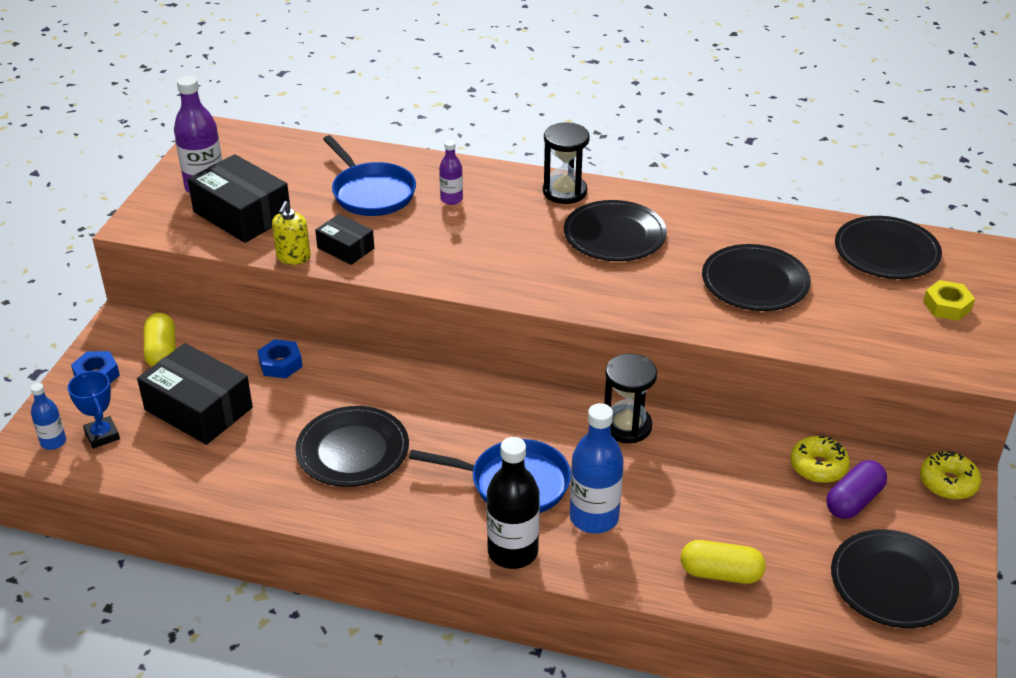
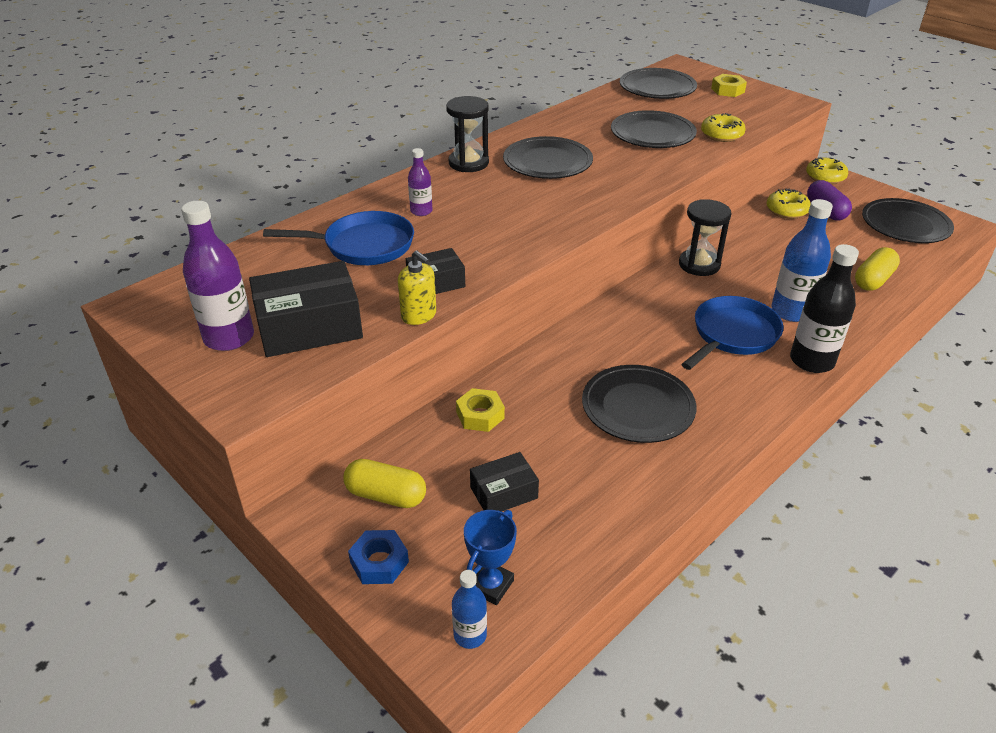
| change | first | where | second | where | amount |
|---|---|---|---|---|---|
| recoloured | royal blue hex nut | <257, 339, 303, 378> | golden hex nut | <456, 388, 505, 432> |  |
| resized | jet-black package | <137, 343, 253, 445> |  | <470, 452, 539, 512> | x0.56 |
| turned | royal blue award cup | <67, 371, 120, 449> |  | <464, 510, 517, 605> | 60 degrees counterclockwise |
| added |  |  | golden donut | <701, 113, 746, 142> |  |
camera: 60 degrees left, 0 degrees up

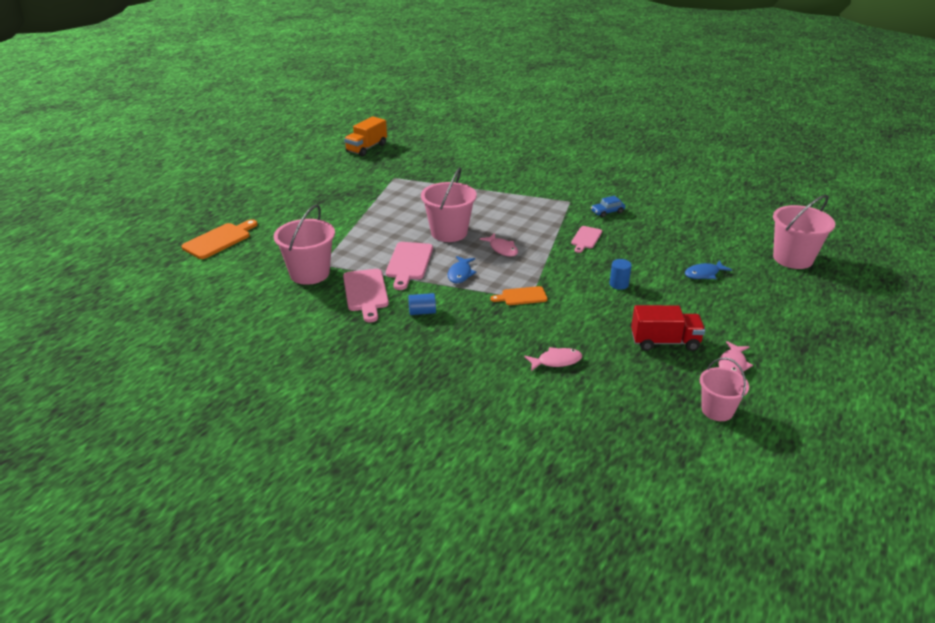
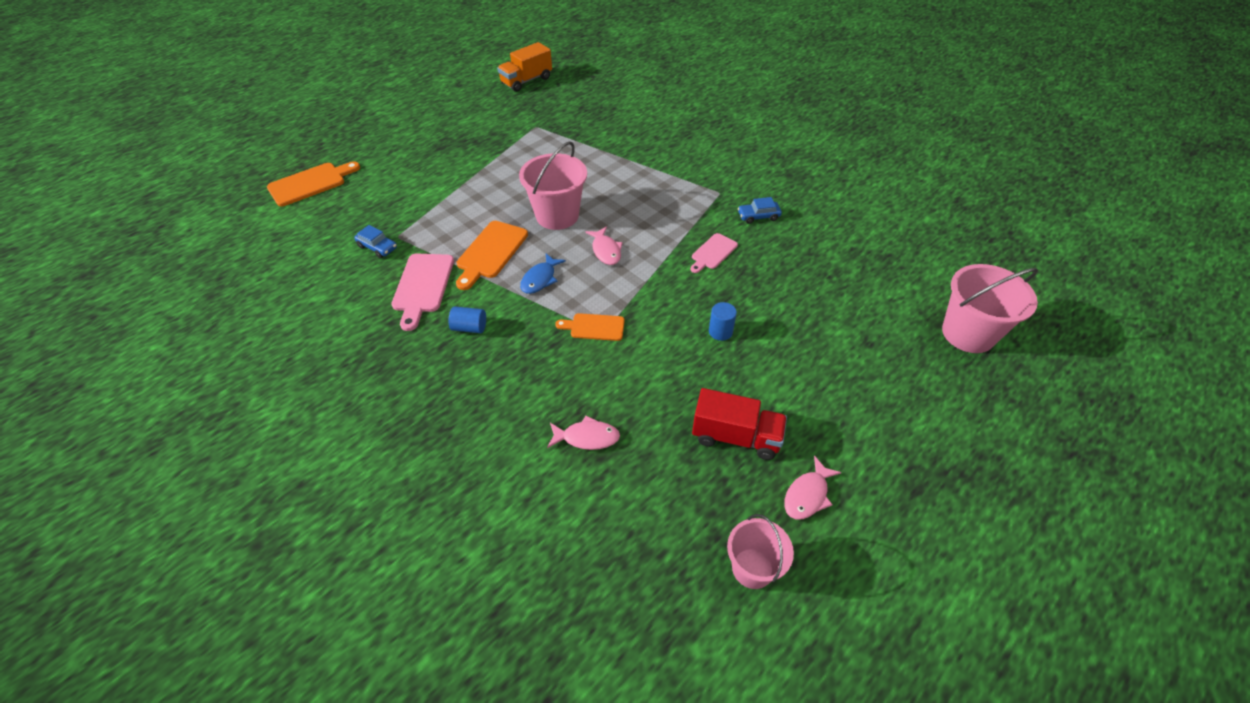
| change | first | where | second | where | amount |
|---|---|---|---|---|---|
| replaced | rose-pink bucket | <274, 205, 335, 285> | royal blue toy car | <354, 225, 397, 258> |  |
| recoloured | rose-pink chopping board | <386, 242, 433, 290> | orange chopping board | <456, 221, 528, 290> |  |
| removed | royal blue toy fish | <685, 260, 732, 279> |  |  |  |
camera: 15 degrees right, 15 degrees up

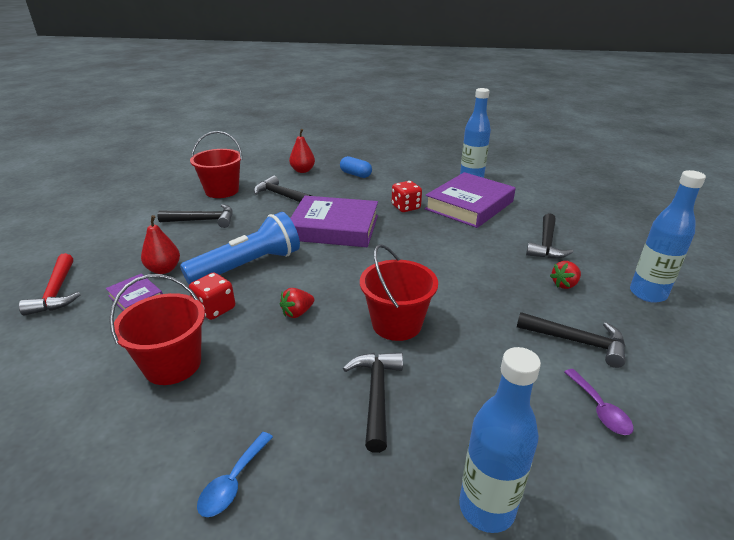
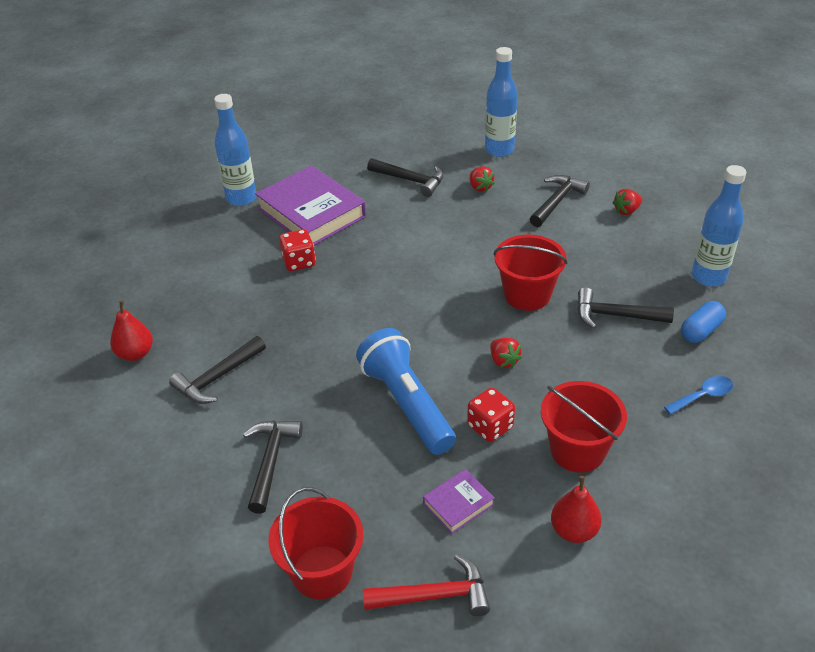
| change | first | where | second | where | amount |
|---|---|---|---|---|---|
| moved | scarlet bucket | <190, 131, 242, 198> |  | <268, 487, 363, 600> |  |
| moved | royal blue pill shape | <340, 156, 372, 178> |  | <681, 301, 726, 343> |  |
| removed | violet hardback | <290, 196, 378, 247> |  |  |  |
| moved | scarlet toy pear | <141, 215, 180, 274> |  | <551, 476, 602, 543> |  |
| replaced | violet spoon | <564, 369, 634, 435> | scarlet toy strawberry | <612, 189, 642, 215> |  |
| turned | royal blue spoon | <197, 432, 273, 517> |  | <664, 376, 733, 415> | 60 degrees counterclockwise |
camera: 80 degrees left, 10 degrees up

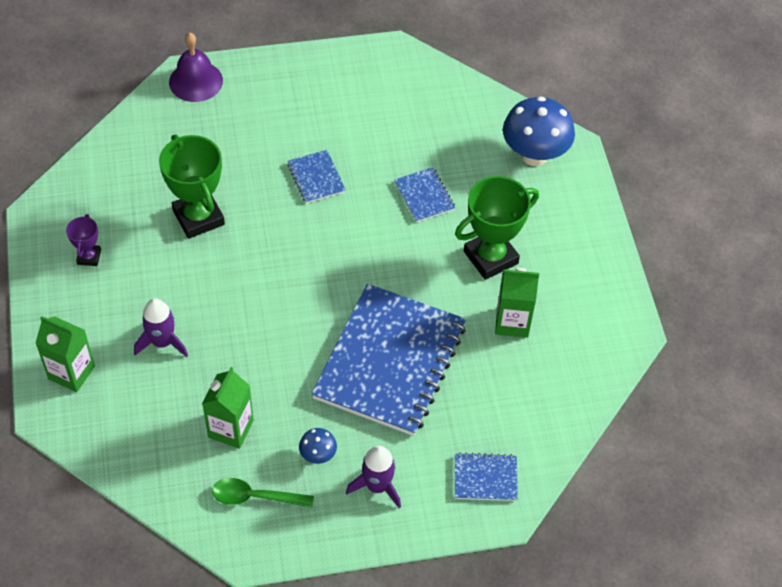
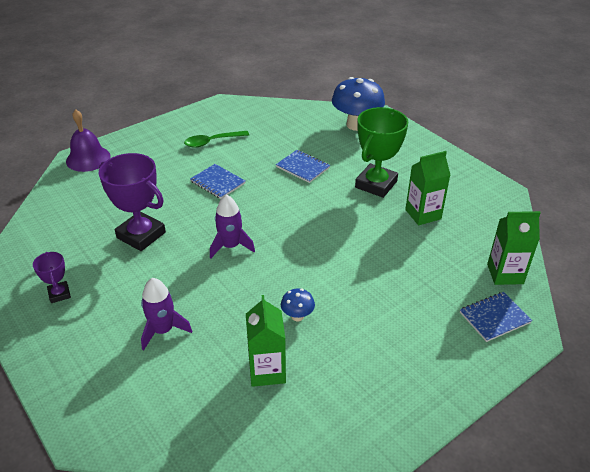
| change | first | where | second | where | amount |
|---|---|---|---|---|---|
| recoloured | leaf-green award cup | <159, 134, 225, 239> | violet award cup | <99, 153, 166, 251> |  |
| removed | royal blue notepad | <312, 284, 466, 436> |  |  |  |
| moved | leaf-green carton | <35, 316, 95, 392> |  | <487, 211, 541, 285> |  |
| moved | royal blue mushroom | <299, 428, 337, 464> |  | <281, 288, 315, 321> |  |
| moved | violet spaceship | <346, 446, 401, 508> |  | <210, 195, 255, 258> |  |
| moved | leaf-green spoon | <212, 478, 314, 508> |  | <184, 131, 249, 148> |  |
camera: 25 degrees left, 15 degrees down

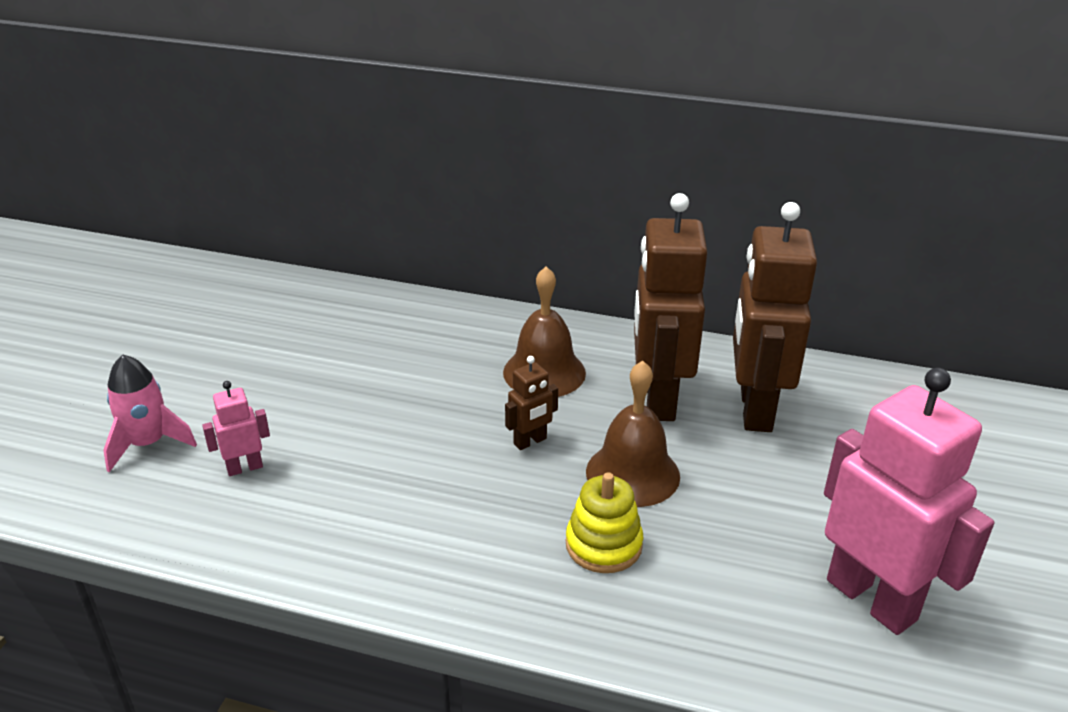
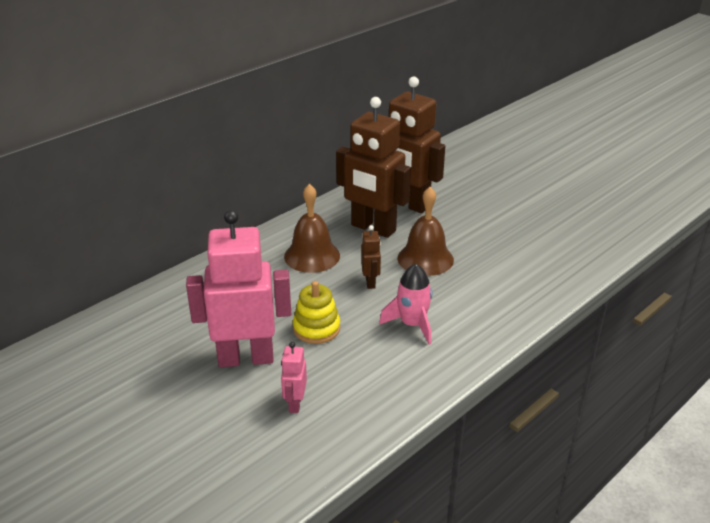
| change | first | where | second | where | amount |
|---|---|---|---|---|---|
| moved | rose-pink spaceship | <103, 355, 197, 472> |  | <379, 263, 432, 345> |  |
| moved | rose-pink robot figure | <824, 368, 994, 635> |  | <186, 210, 291, 367> |  |
| moved | golden stacking rings | <566, 472, 643, 573> |  | <293, 281, 340, 344> |  |
camera: 60 degrees left, 0 degrees up

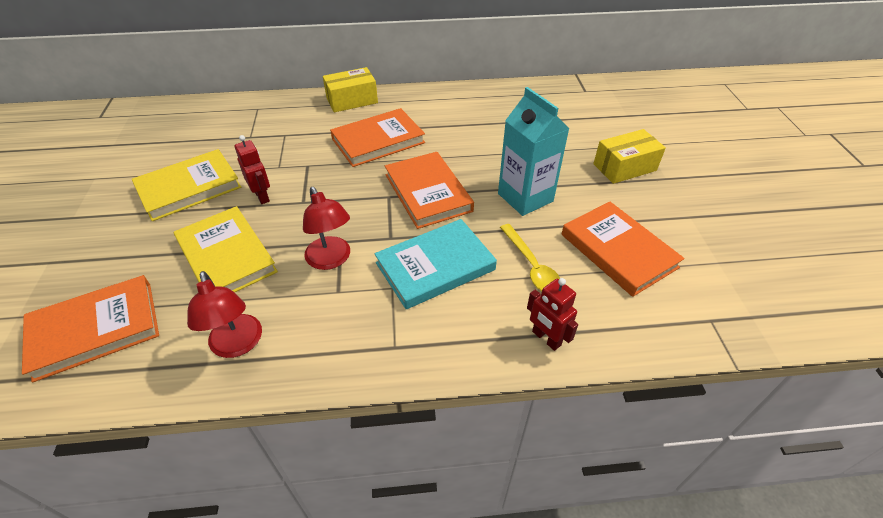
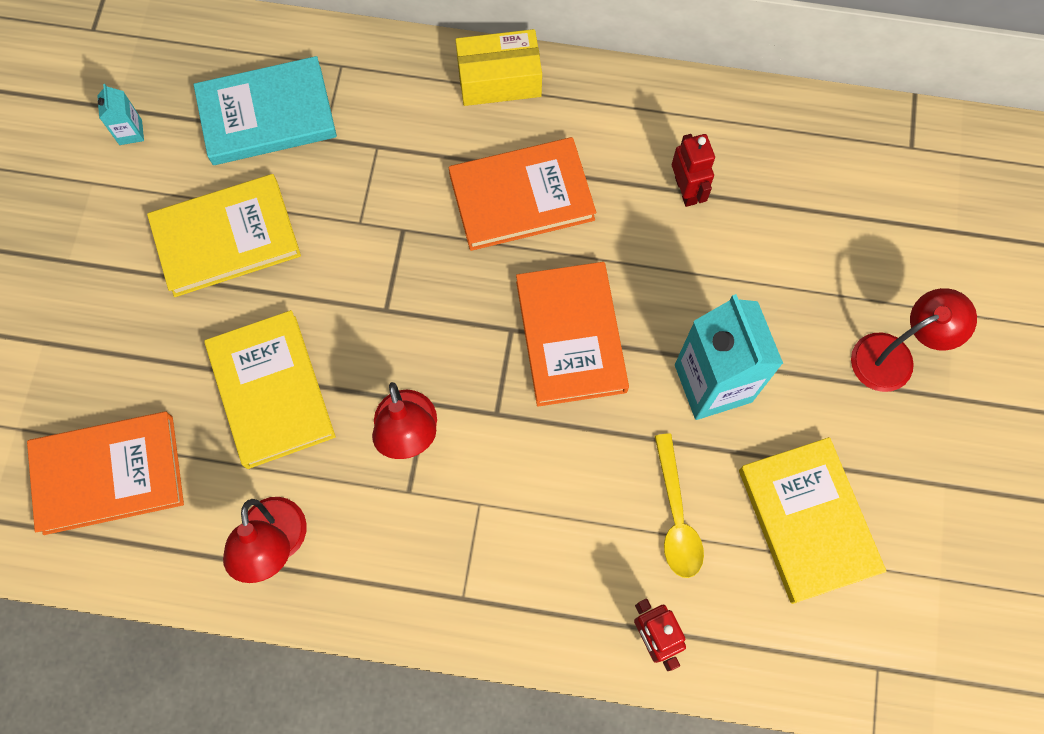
| change | first | where | second | where | amount |
|---|---|---|---|---|---|
| replaced | golden package | <593, 129, 666, 184> | scarlet lamp | <851, 288, 977, 392> |  |
| moved | scarlet robot figure | <234, 135, 270, 204> |  | <672, 134, 715, 207> |  |
| recoloured | orange hardback | <561, 201, 685, 297> | golden hardback | <739, 437, 886, 604> |  |
| moved | teal hardback | <375, 219, 497, 309> |  | <194, 56, 337, 165> |  |
| added |  |  | teal carton | <97, 84, 144, 145> |  |
camera: 15 degrees right, 25 degrees up

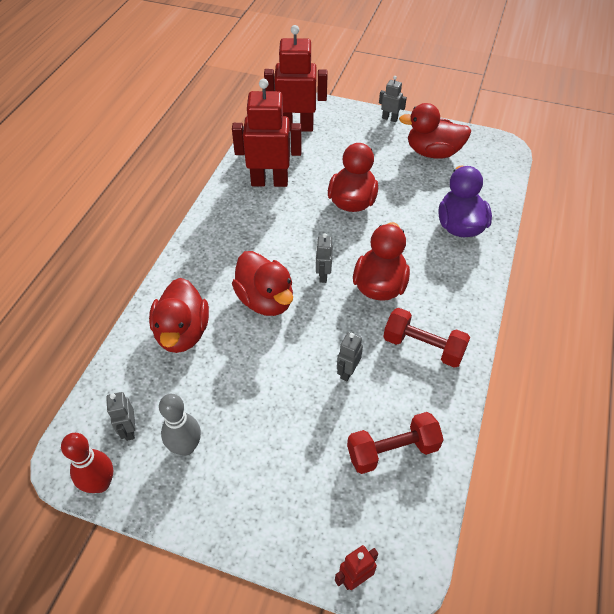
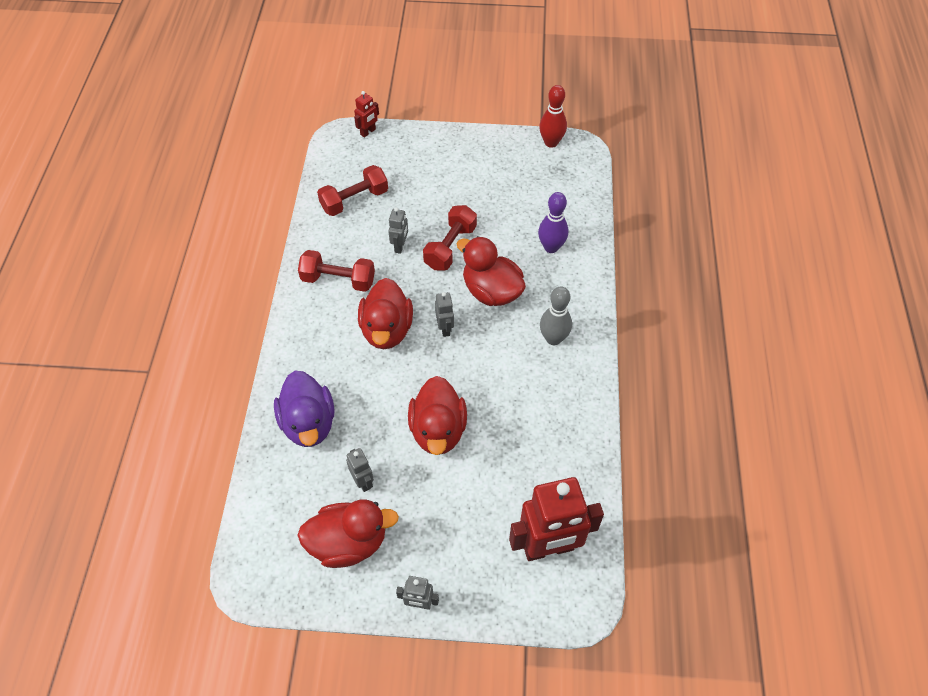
| change | first | where | second | where | amount |
|---|---|---|---|---|---|
| removed | scarlet robot figure | <232, 79, 302, 187> |  |  |  |
| replaced | scarlet rubber duck | <149, 278, 209, 353> | violet tenpin | <538, 192, 568, 253> |  |
| moved | ash-grey robot figure | <106, 392, 135, 441> |  | <346, 448, 374, 492> |  |
| moved | ash-grey tenpin | <159, 394, 201, 456> |  | <540, 286, 572, 345> |  |
| added |  |  | scarlet free weight | <423, 205, 477, 270> |  |
camera: 165 degrees right, 5 degrees up

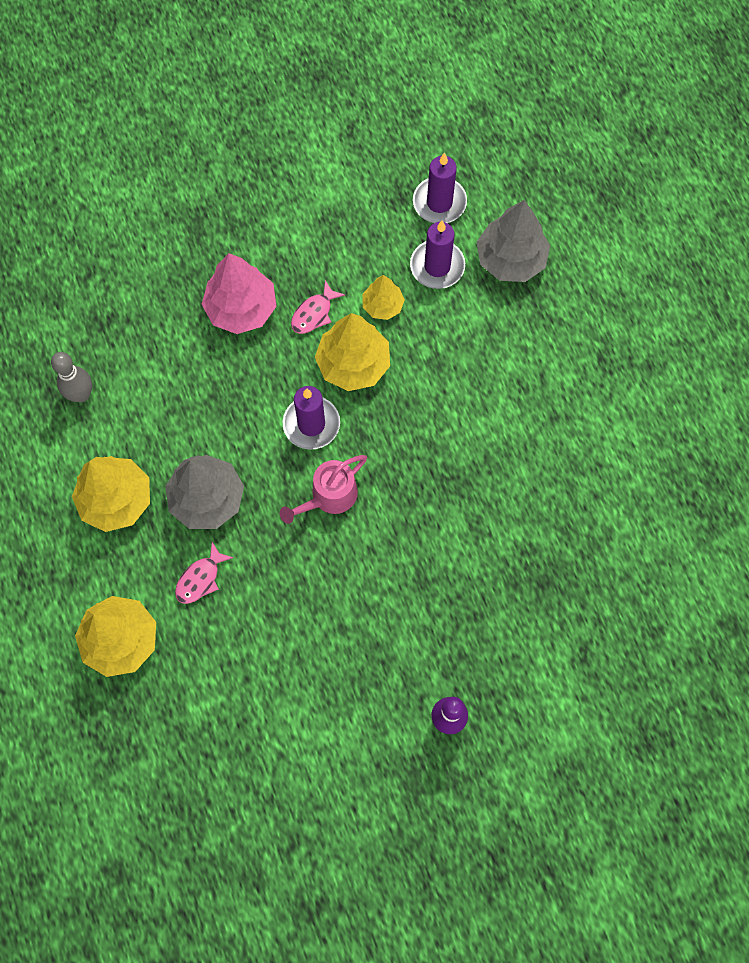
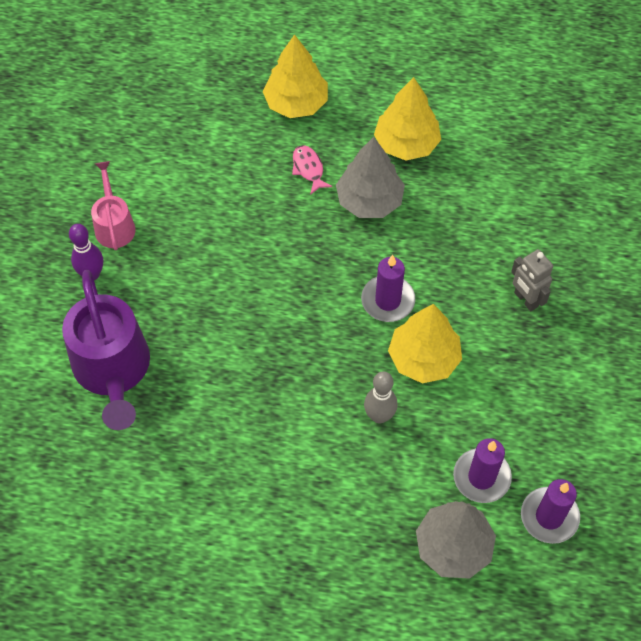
| change | first | where | second | where | amount |
|---|---|---|---|---|---|
| replaced | rose-pink tree | <202, 253, 277, 334> | ash-grey robot figure | <511, 249, 553, 311> |  |
| removed | golden tree | <362, 275, 405, 320> |  |  |  |
| removed | rose-pink toy fish | <291, 280, 345, 334> |  |  |  |
| moved | ash-grey tenpin | <51, 352, 92, 402> |  | <364, 372, 398, 423> |  |
| moved | rose-pink watering can | <280, 455, 367, 524> |  | <91, 161, 136, 250> |  |
| added |  |  | violet watering can | <62, 270, 150, 430> |  |
camera: 120 degrees right, 10 degrees down

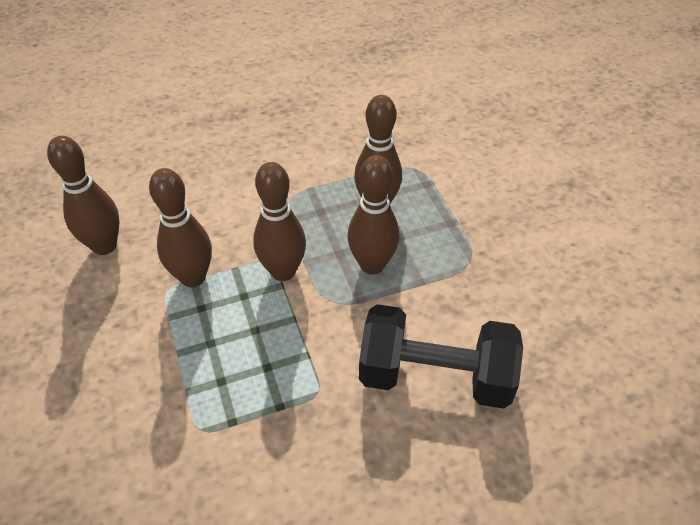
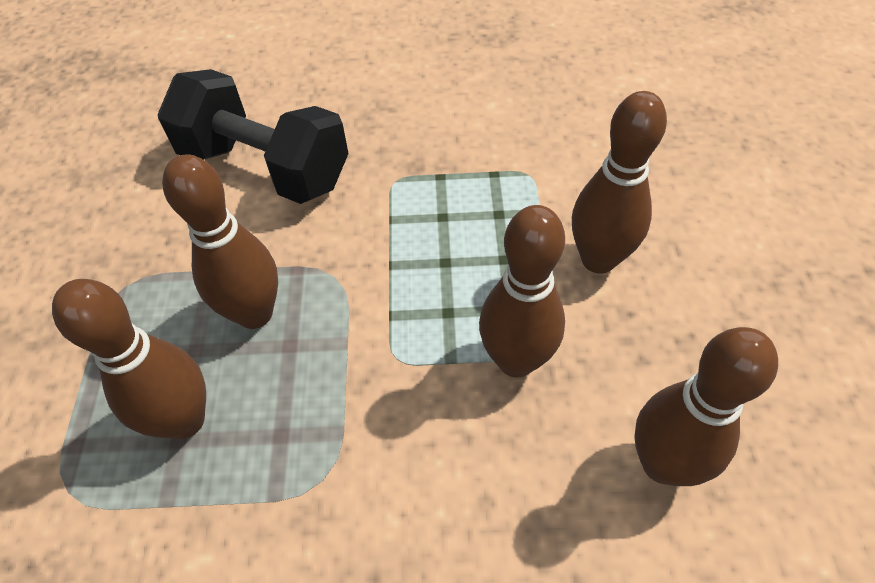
| change | first | where | second | where | amount |
|---|---|---|---|---|---|
| moved | russet tenpin | <253, 162, 306, 281> |  | <572, 91, 667, 273> |  |
camera: 160 degrees left, 5 degrees up

